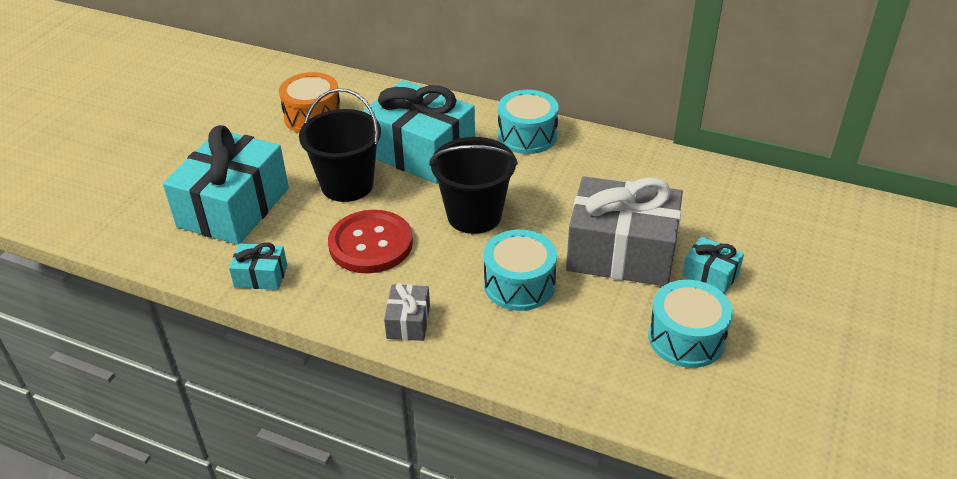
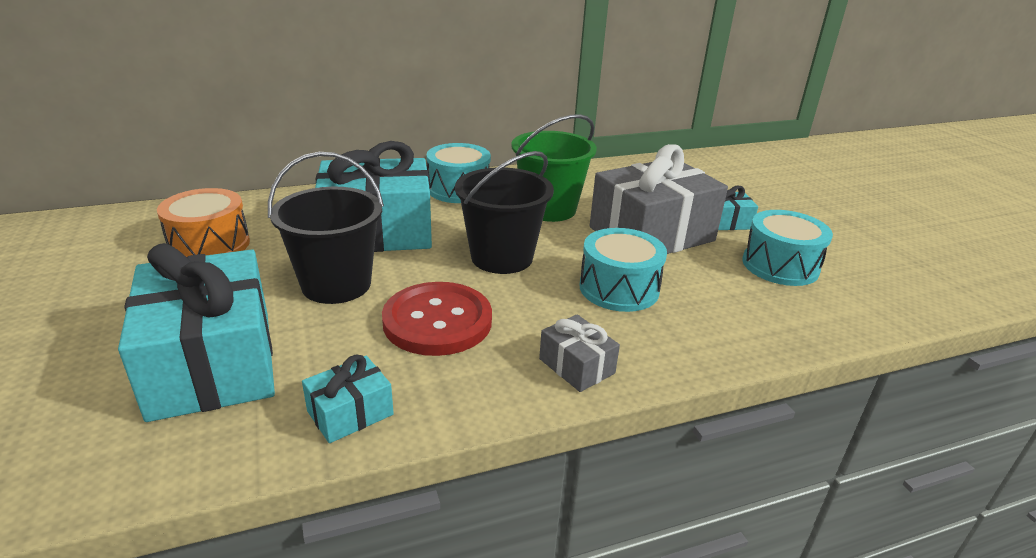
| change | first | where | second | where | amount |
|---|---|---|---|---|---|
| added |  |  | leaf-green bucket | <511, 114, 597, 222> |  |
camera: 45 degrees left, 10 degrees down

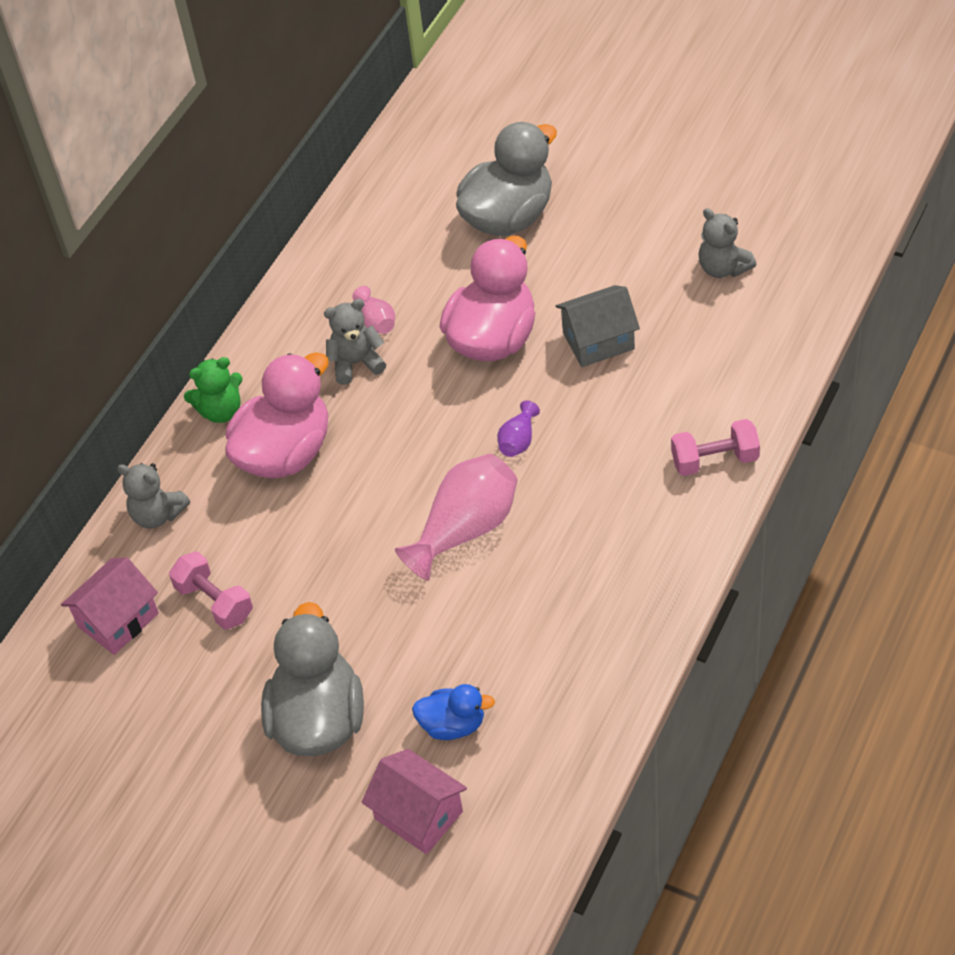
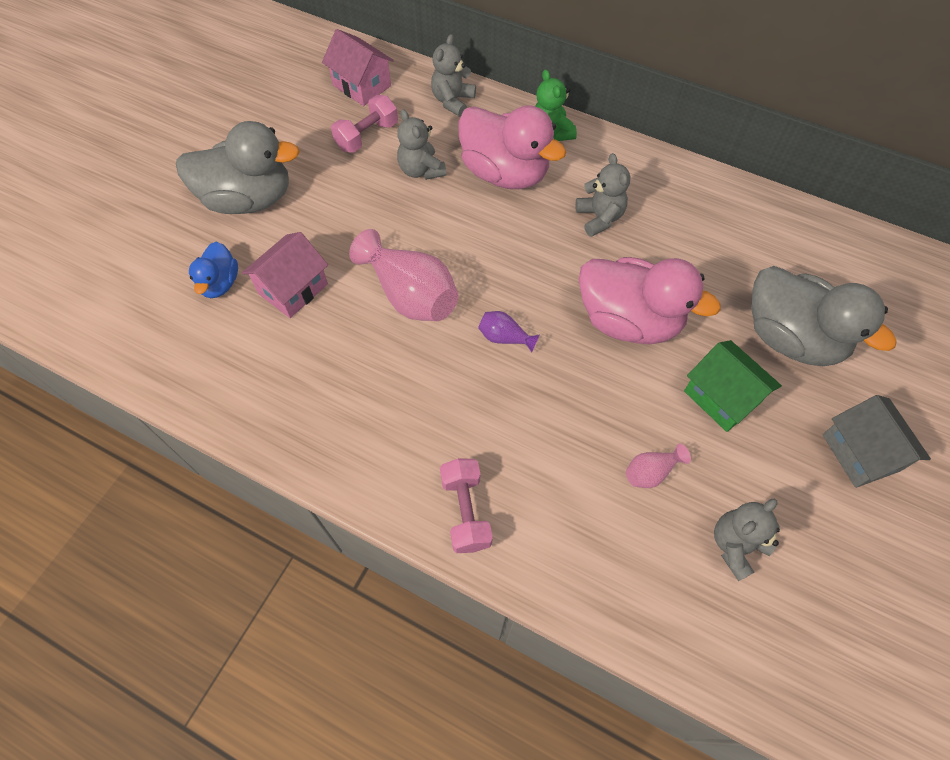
| change | first | where | second | where | amount |
|---|---|---|---|---|---|
| moved | ash-grey house | <556, 285, 640, 367> |  | <822, 395, 931, 488> |  |
| moved | rose-pink vase | <352, 286, 395, 334> |  | <626, 444, 691, 488> |  |
| moved | rose-pink house | <362, 749, 467, 854> |  | <242, 232, 328, 318> |  |
| added |  |  | ash-grey teddy bear | <397, 109, 447, 180> |  |
| added |  |  | leaf-green house | <684, 340, 782, 432> |  |
camera: 85 degrees right, 10 degrees up

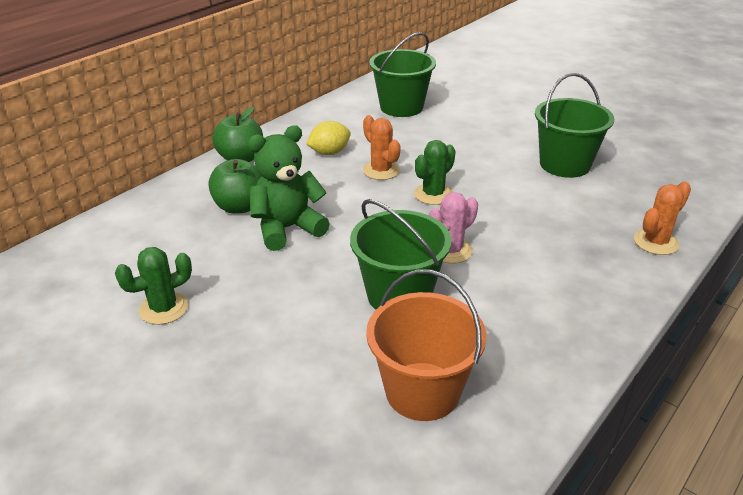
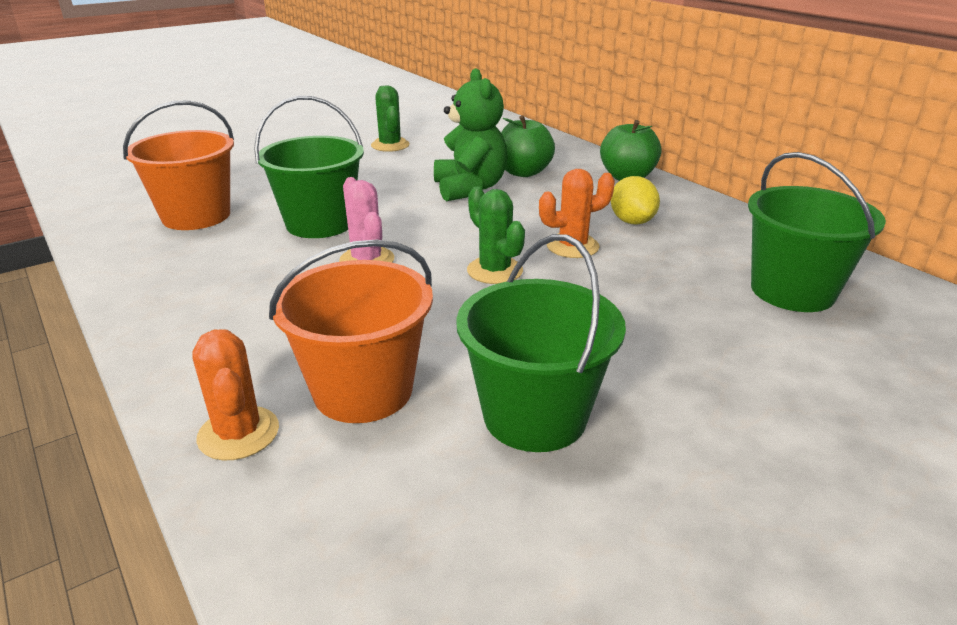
| change | first | where | second | where | amount |
|---|---|---|---|---|---|
| added |  |  | orange bucket | <269, 240, 433, 423> |  |
camera: 105 degrees right, 5 degrees down

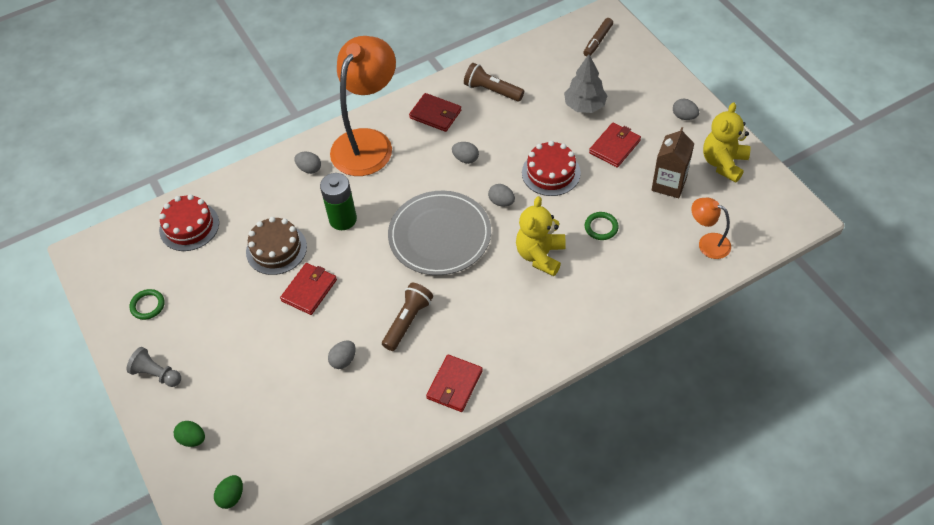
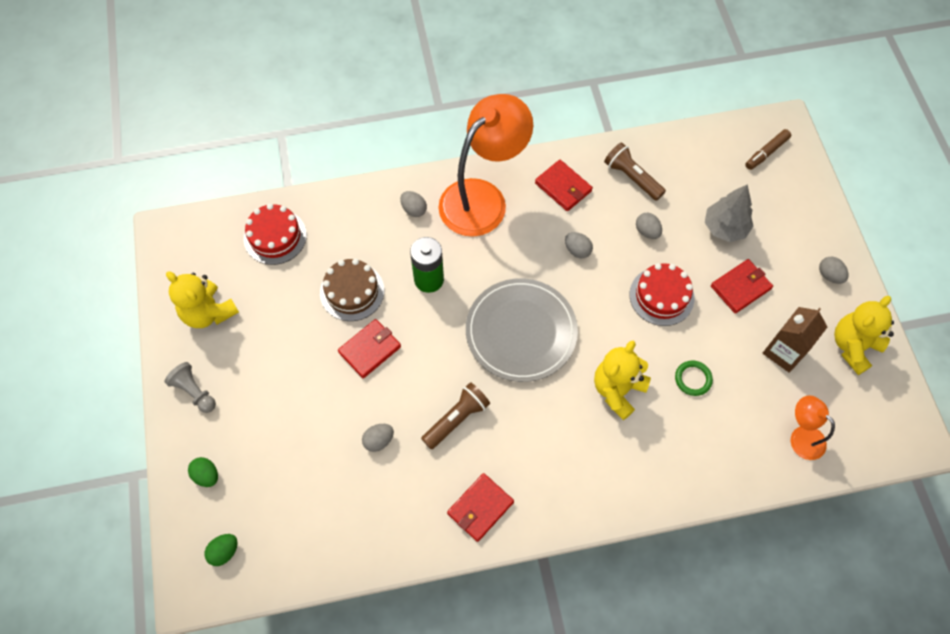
| change | first | where | second | where | amount |
|---|---|---|---|---|---|
| moved | ash-grey egg | <488, 184, 515, 207> |  | <636, 213, 662, 239> |  |
| replaced | leaf-green torus | <129, 289, 164, 320> | golden teddy bear | <166, 272, 239, 328> |  |
camera: 15 degrees right, 10 degrees up

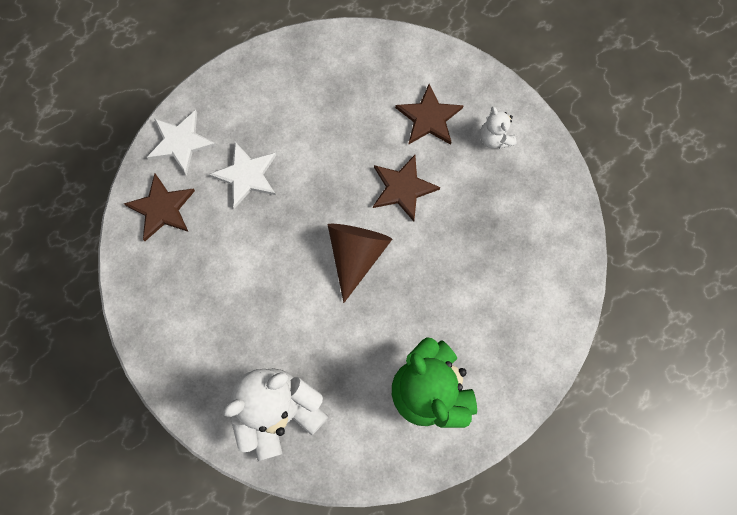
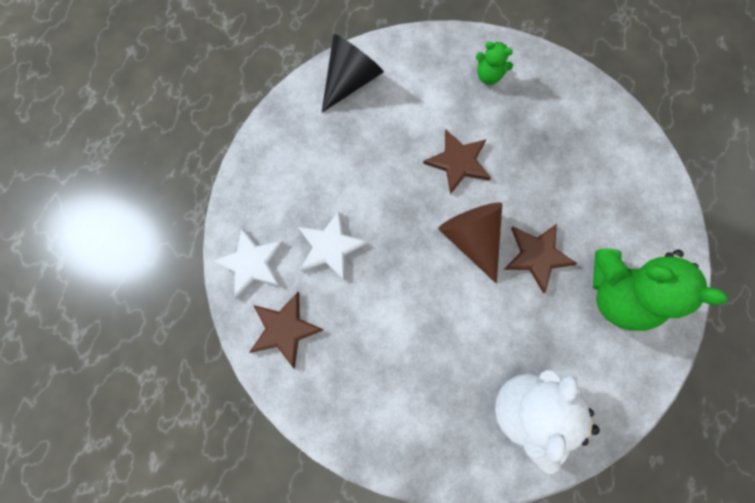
| change | first | where | second | where | amount |
|---|---|---|---|---|---|
| moved | russet star shape | <395, 84, 464, 145> |  | <503, 224, 578, 293> |  |
| recoloured | pure white teddy bear | <480, 107, 516, 149> | leaf-green teddy bear | <476, 42, 513, 85> |  |
| added |  |  | jet-black cone shape | <322, 34, 384, 112> |  |
camera: 40 degrees left, 0 degrees up

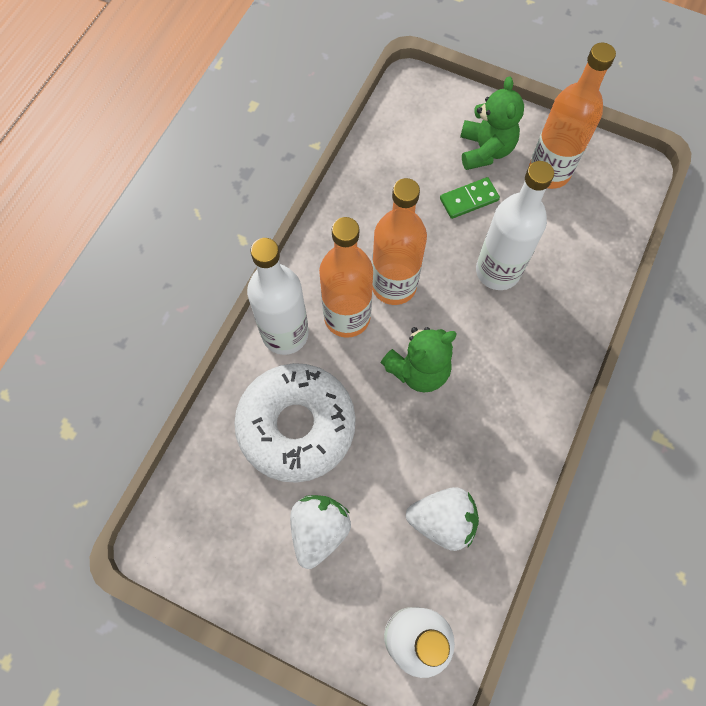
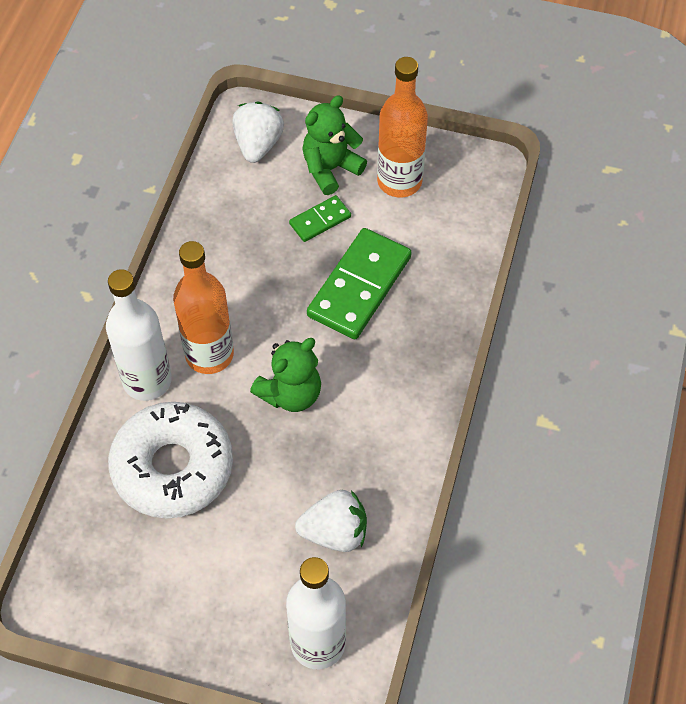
| change | first | where | second | where | amount |
|---|---|---|---|---|---|
| turned | leaf-green teddy bear | <460, 76, 524, 170> |  | <302, 95, 367, 195> | 120 degrees counterclockwise |
| replaced | pure white flask | <476, 161, 554, 290> | leaf-green domino tile | <307, 228, 412, 339> |  |
| removed | orange flask | <372, 178, 427, 305> |  |  |  |
| moved | pure white toy strawberry | <290, 495, 351, 569> |  | <232, 101, 284, 163> |  |
camera: 10 degrees left, 10 degrees down

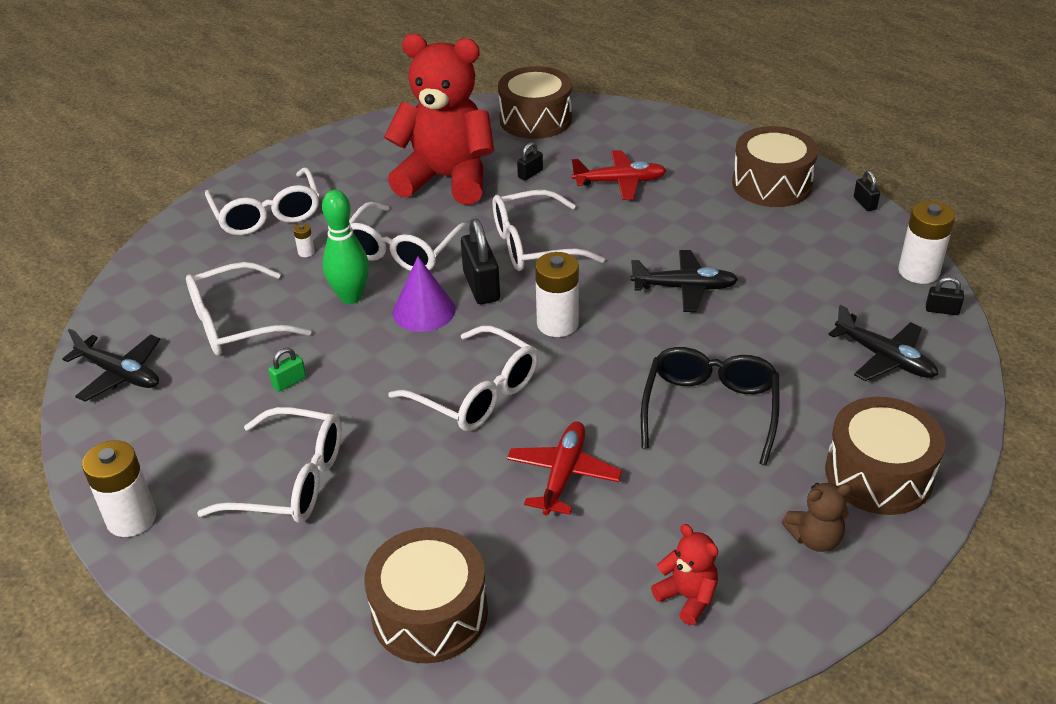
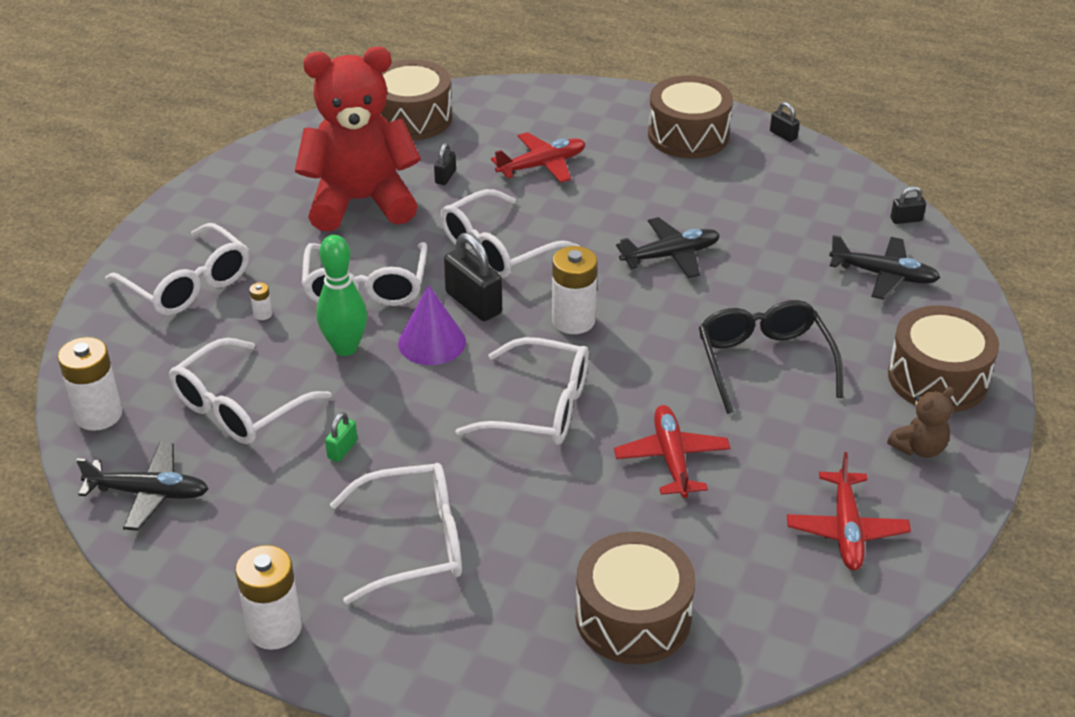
| change | first | where | second | where | amount |
|---|---|---|---|---|---|
| moved | pure white AA battery | <898, 201, 955, 284> |  | <58, 337, 122, 431> |  |
| replaced | scarlet teddy bear | <651, 524, 718, 625> | scarlet aeroplane | <787, 452, 911, 571> |  |
camera: 25 degrees left, 0 degrees up

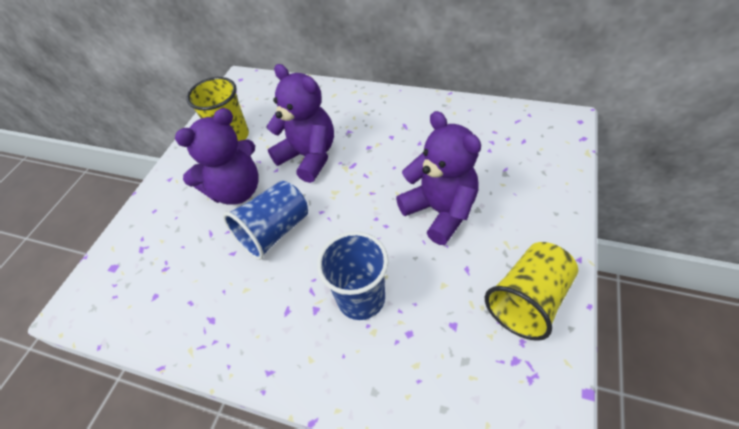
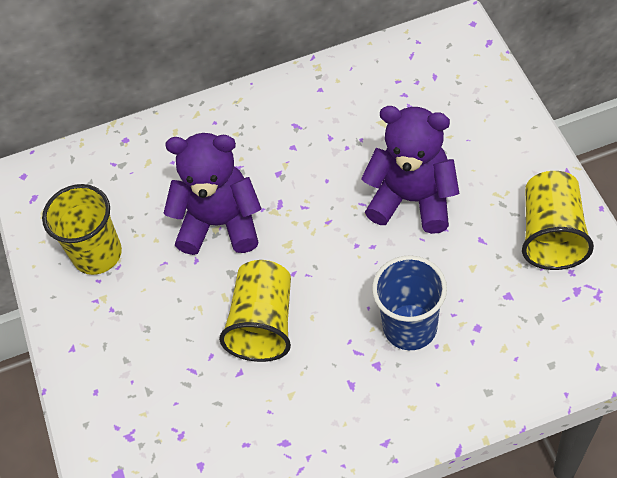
| change | first | where | second | where | amount |
|---|---|---|---|---|---|
| removed | violet teddy bear | <175, 108, 259, 205> |  |  |  |
| recoloured | royal blue tumbler | <223, 181, 308, 260> | golden tumbler | <219, 260, 291, 362> |  |
camera: 35 degrees left, 5 degrees up

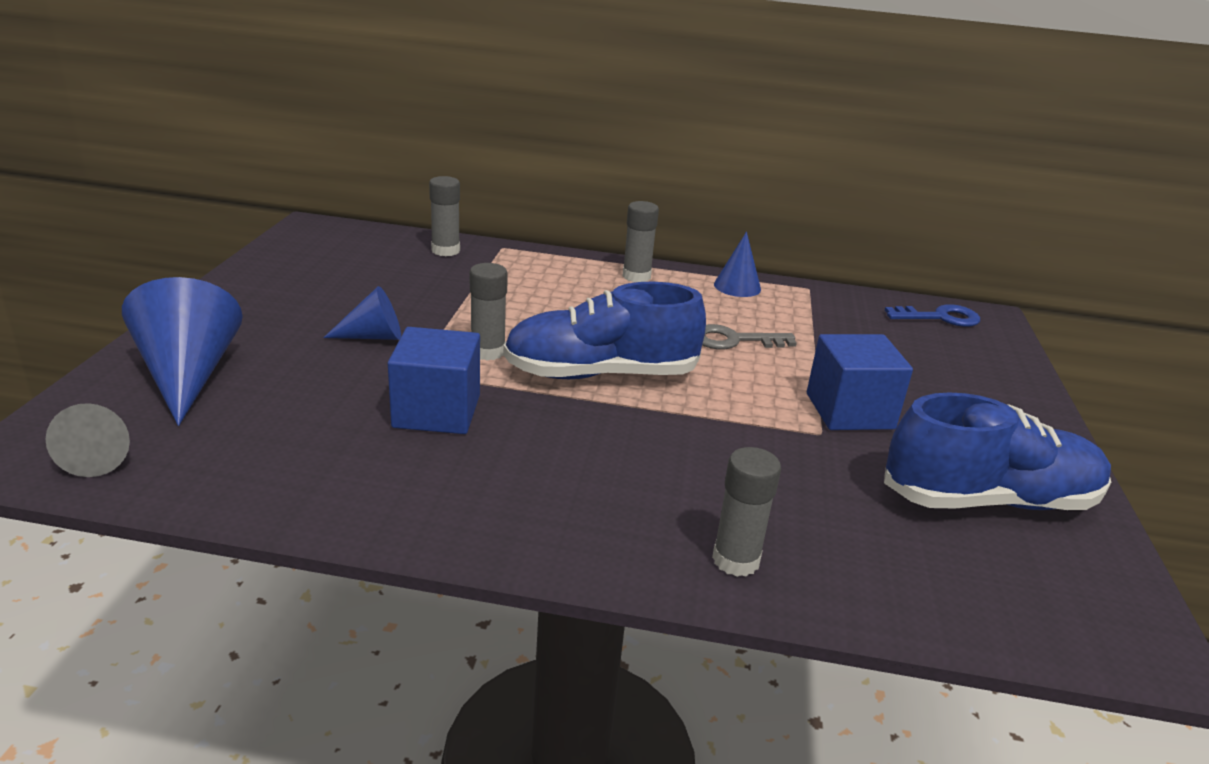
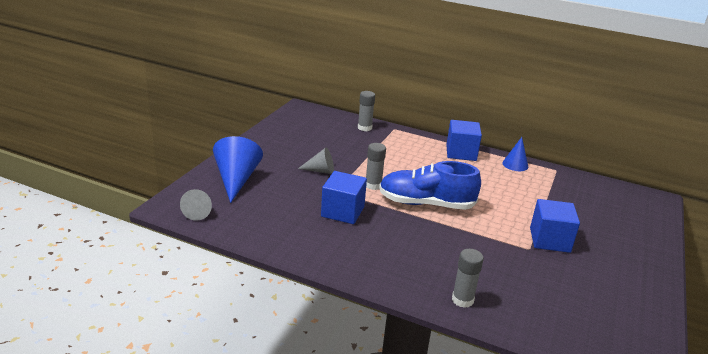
| change | first | where | second | where | amount |
|---|---|---|---|---|---|
| replaced | ash-grey stick of glue | <622, 201, 659, 282> | royal blue cube | <446, 120, 482, 161> |  |
| recoloured | royal blue cone shape | <323, 286, 401, 340> | ash-grey cone shape | <298, 147, 334, 174> |  |
| removed | royal blue latchkey | <885, 304, 980, 327> |  |  |  |
| removed | ash-grey latchkey | <702, 324, 797, 349> |  |  |  |
| removed | royal blue shoe | <884, 392, 1111, 510> |  |  |  |
camera: 15 degrees right, 0 degrees up

